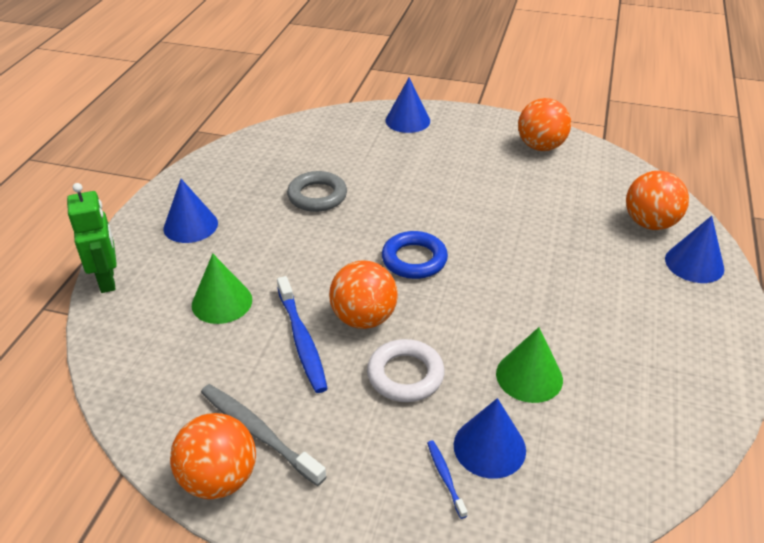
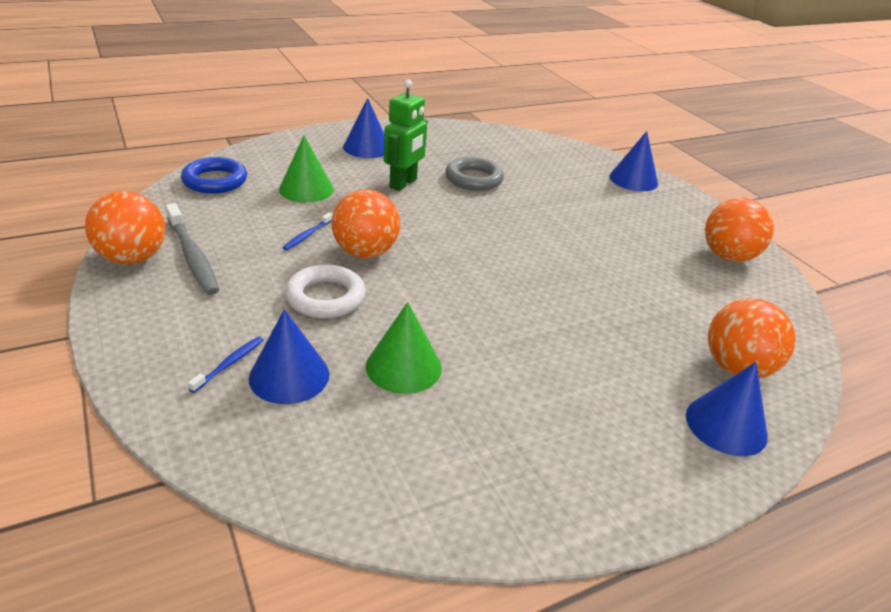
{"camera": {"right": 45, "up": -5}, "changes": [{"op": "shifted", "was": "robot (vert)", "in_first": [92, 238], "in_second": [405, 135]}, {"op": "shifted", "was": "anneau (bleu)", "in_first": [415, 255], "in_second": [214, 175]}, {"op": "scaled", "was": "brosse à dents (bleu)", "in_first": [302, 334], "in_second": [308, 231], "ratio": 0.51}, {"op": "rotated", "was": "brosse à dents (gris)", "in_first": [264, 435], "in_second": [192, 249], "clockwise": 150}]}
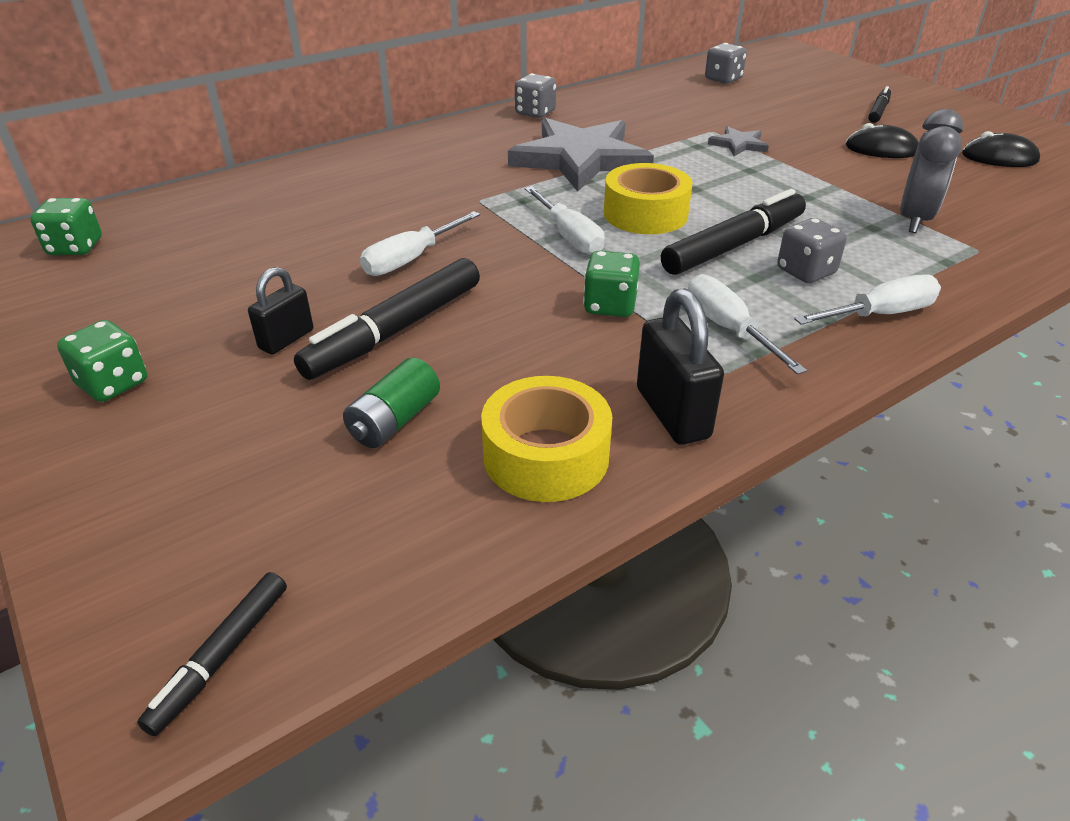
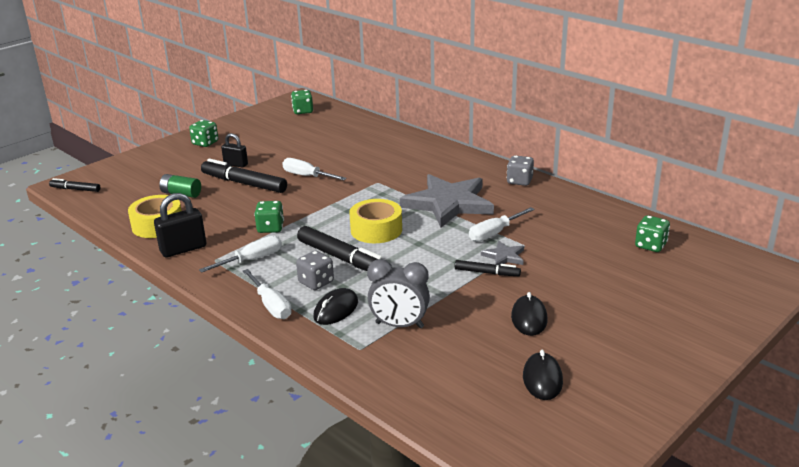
{"camera": {"right": 80, "up": -10}, "changes": [{"op": "repainted", "was": "dé (gris)", "now": "dé (vert)", "in_first": [726, 63], "in_second": [652, 233]}, {"op": "shifted", "was": "feutre (noir)", "in_first": [879, 104], "in_second": [487, 268]}, {"op": "shifted", "was": "tournevis (blanc)", "in_first": [565, 220], "in_second": [502, 224]}, {"op": "new", "now": "souris (noir)", "in_second": [335, 306]}]}
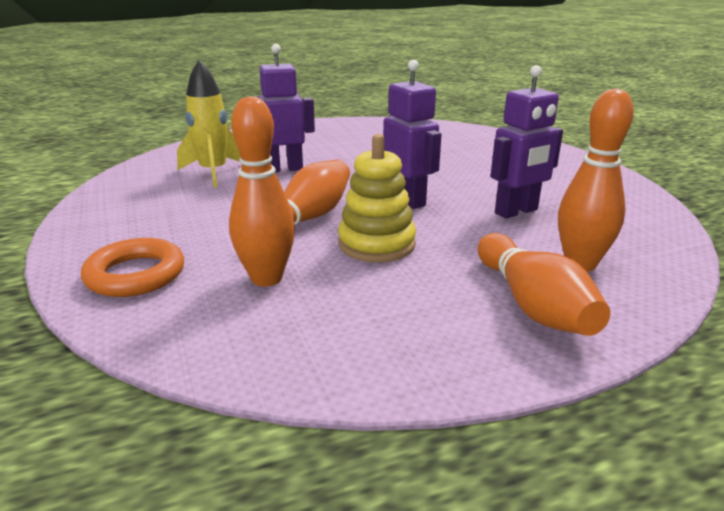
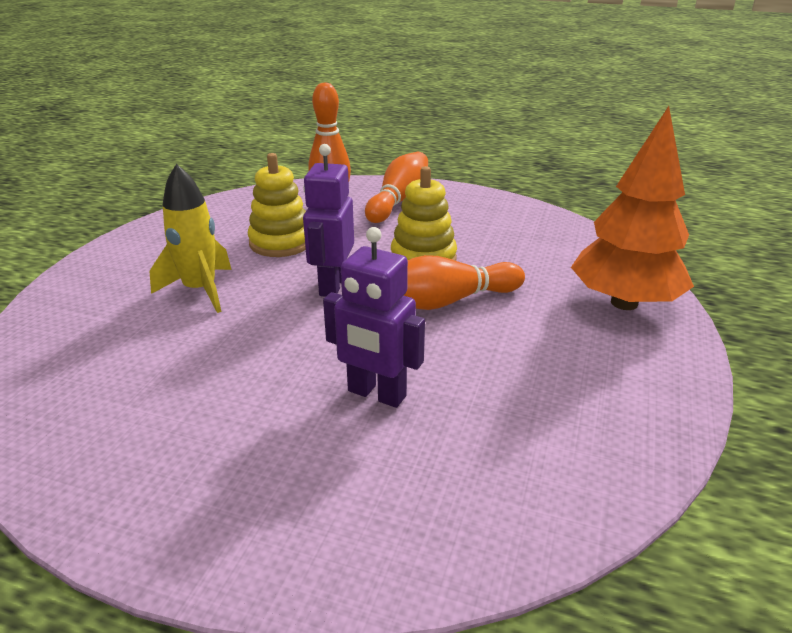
{"camera": {"right": -140, "up": 5}, "changes": [{"op": "shifted", "was": "fusée (jaune)", "in_first": [208, 123], "in_second": [190, 238]}, {"op": "swapped", "was": "robot (violet)", "now": "jouet à empiler (jaune)", "in_first": [527, 142], "in_second": [277, 205]}, {"op": "gone", "was": "quille (orange)", "in_first": [262, 191]}, {"op": "swapped", "was": "anneau (orange)", "now": "arbre (orange)", "in_first": [132, 267], "in_second": [632, 208]}]}
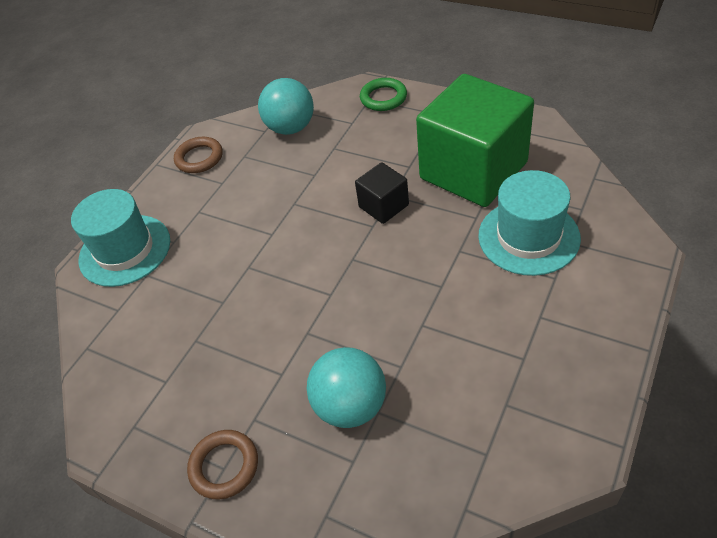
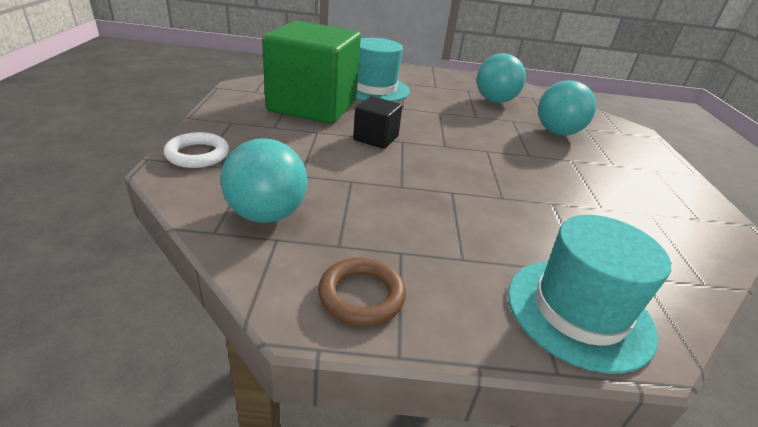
{"camera": {"right": -125, "up": -15}, "changes": [{"op": "repainted", "was": "anneau (vert)", "now": "anneau (blanc)", "in_first": [383, 94], "in_second": [196, 150]}, {"op": "gone", "was": "anneau (marron)", "in_first": [222, 464]}, {"op": "new", "now": "balle (turquoise)", "in_second": [501, 78]}]}
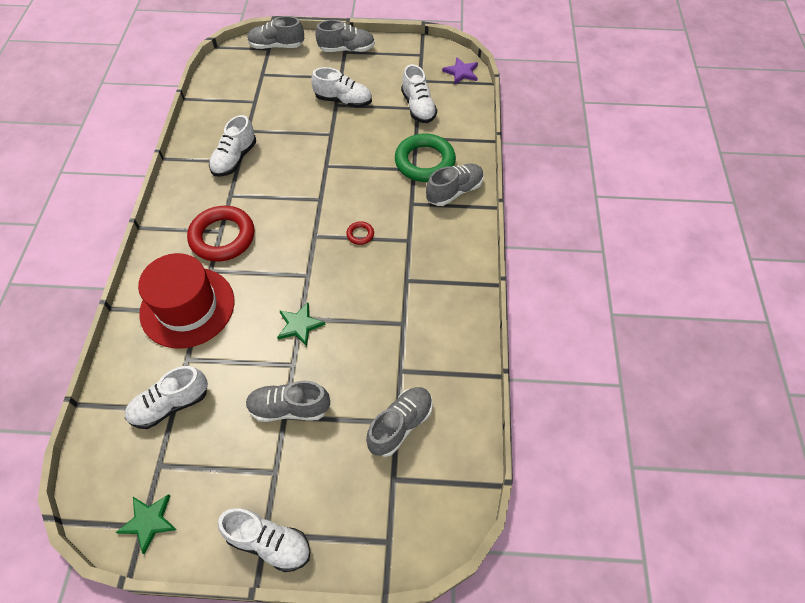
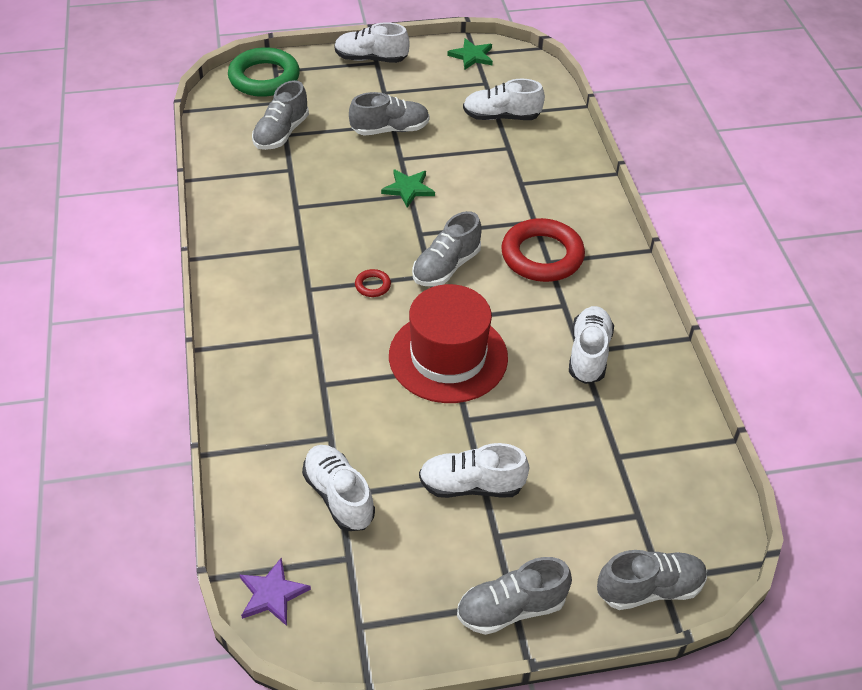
{"camera": {"right": 165, "up": -10}, "changes": [{"op": "shifted", "was": "anneau (vert)", "in_first": [425, 157], "in_second": [264, 72]}, {"op": "shifted", "was": "chaussure (gris)", "in_first": [455, 184], "in_second": [447, 249]}, {"op": "shifted", "was": "chapeau (rouge)", "in_first": [186, 301], "in_second": [448, 343]}, {"op": "rotated", "was": "chaussure (blanc)", "in_first": [166, 397], "in_second": [504, 99], "clockwise": -135}]}
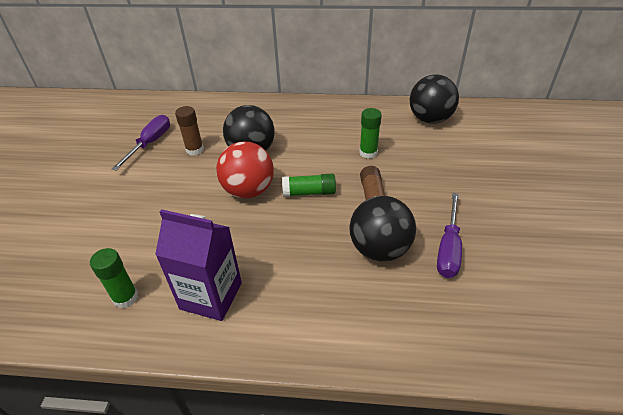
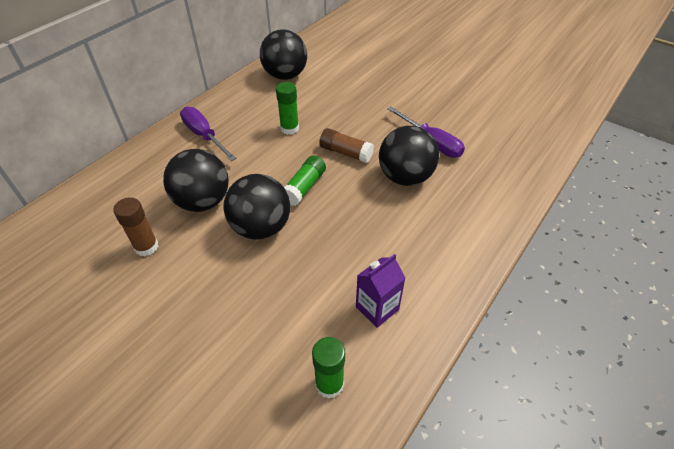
{"camera": {"right": -60, "up": 5}, "changes": [{"op": "shifted", "was": "tournevis (violet)", "in_first": [141, 143], "in_second": [208, 134]}, {"op": "repainted", "was": "balle (rouge)", "now": "balle (noir)", "in_first": [245, 169], "in_second": [256, 207]}, {"op": "scaled", "was": "brique de lait (violet)", "in_first": [198, 265], "in_second": [381, 291], "ratio": 0.63}]}
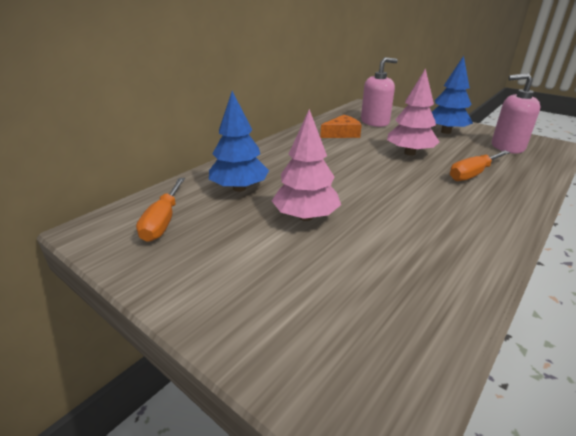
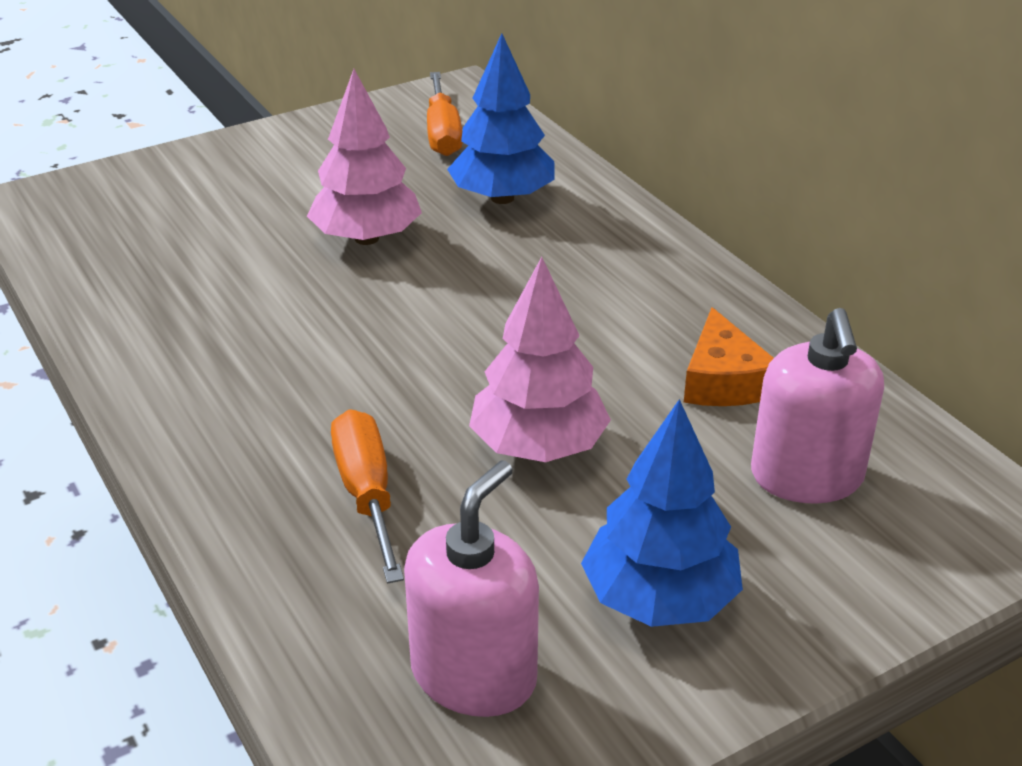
{"camera": {"right": 110, "up": 5}, "changes": [{"op": "rotated", "was": "tournevis (orange)", "in_first": [160, 210], "in_second": [445, 114], "clockwise": -120}]}
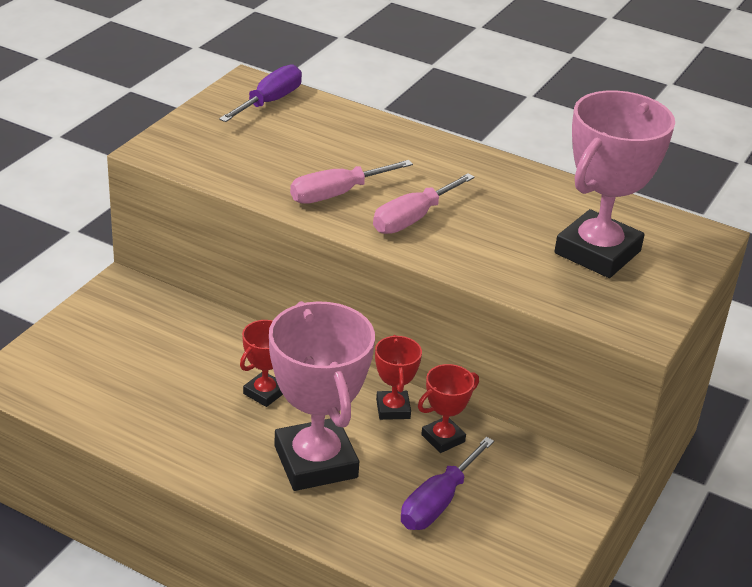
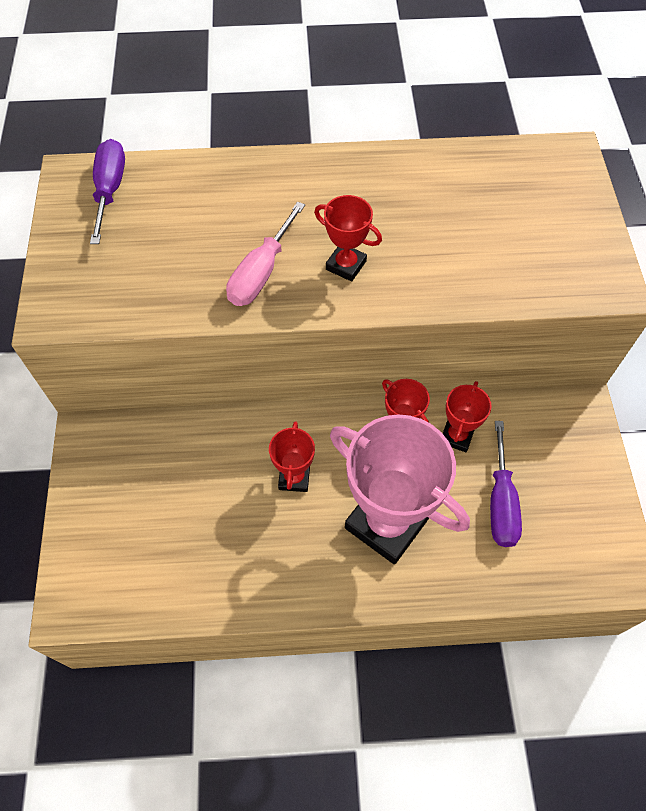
{"camera": {"right": -30, "up": 25}, "changes": [{"op": "gone", "was": "trophée (rose)", "in_first": [614, 184]}, {"op": "swapped", "was": "tournevis (rose)", "now": "trophée (rouge)", "in_first": [424, 203], "in_second": [348, 238]}]}
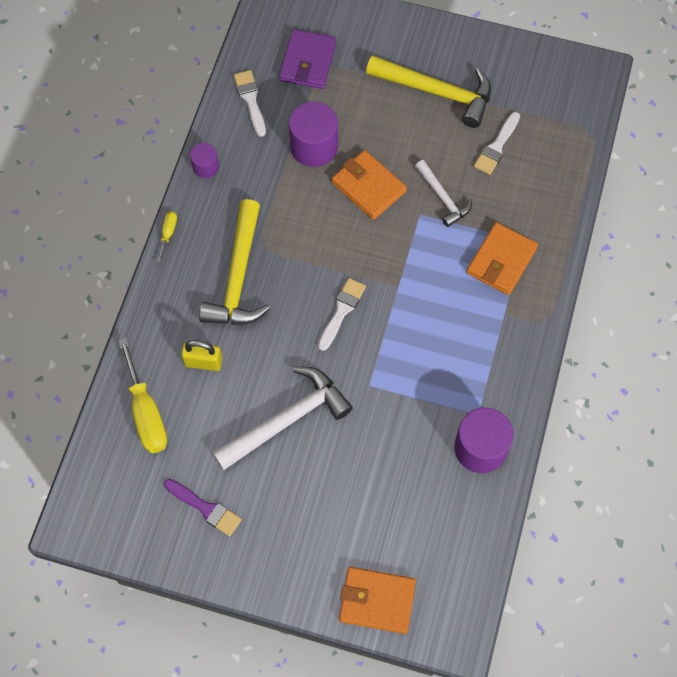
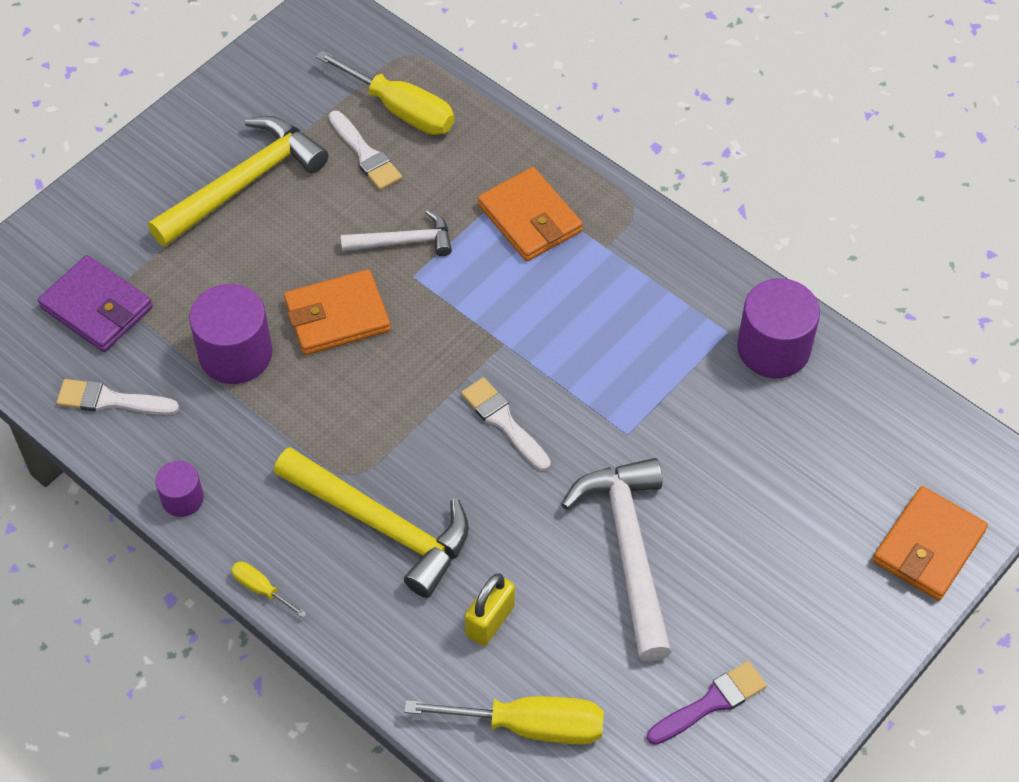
{"camera": {"right": -65, "up": -10}, "changes": [{"op": "new", "now": "tournevis (jaune)", "in_second": [385, 92]}]}
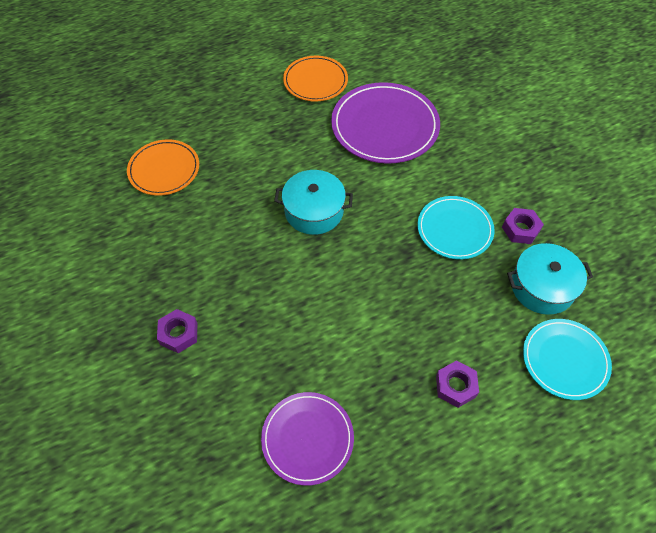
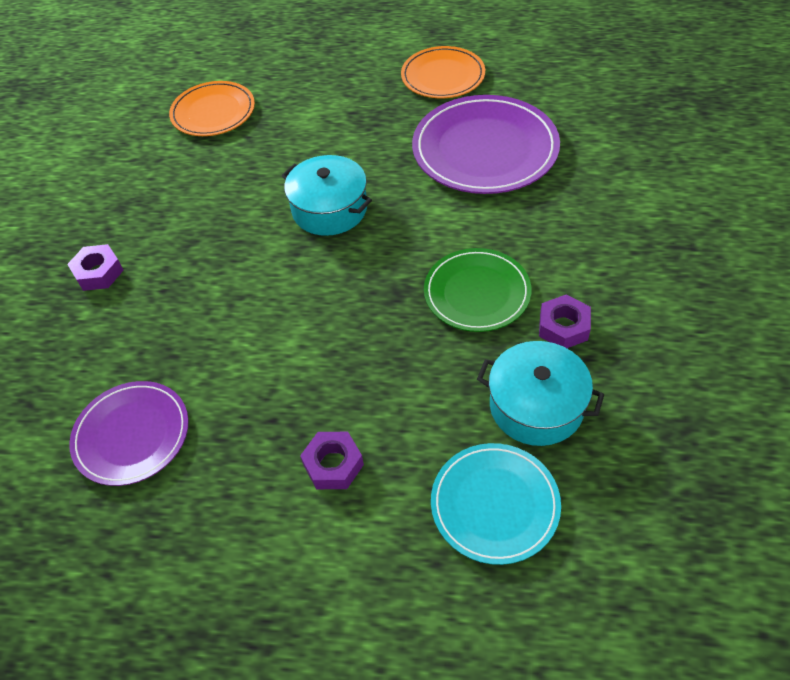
{"camera": {"right": 35, "up": -5}, "changes": [{"op": "repainted", "was": "assiette (turquoise)", "now": "assiette (vert)", "in_first": [456, 228], "in_second": [477, 290]}]}
